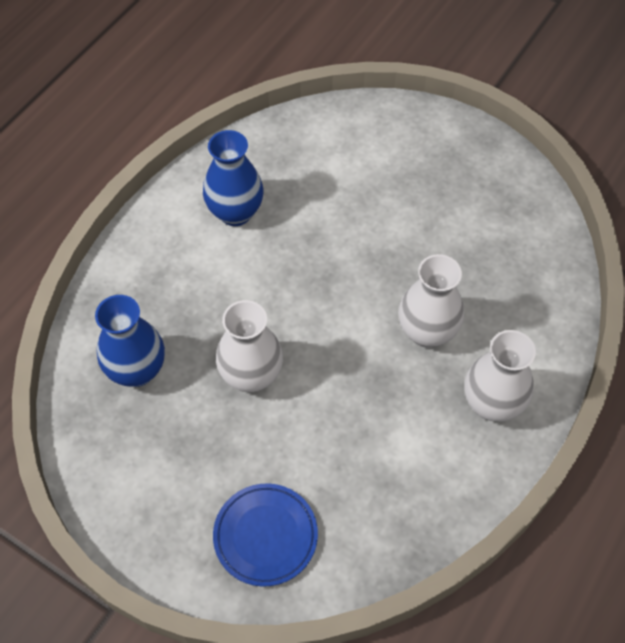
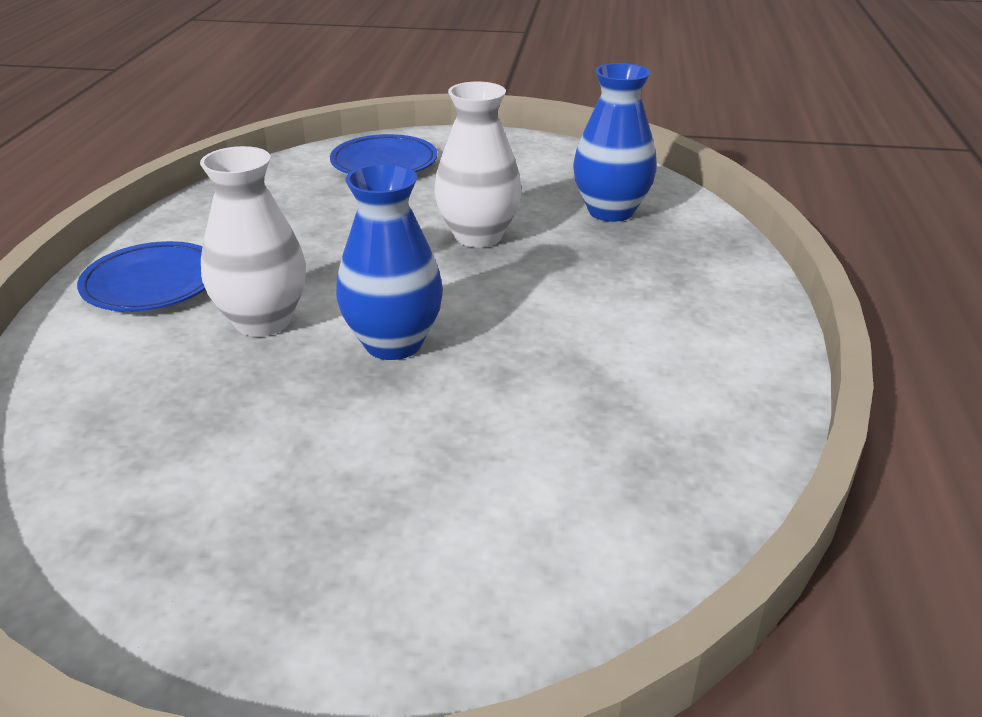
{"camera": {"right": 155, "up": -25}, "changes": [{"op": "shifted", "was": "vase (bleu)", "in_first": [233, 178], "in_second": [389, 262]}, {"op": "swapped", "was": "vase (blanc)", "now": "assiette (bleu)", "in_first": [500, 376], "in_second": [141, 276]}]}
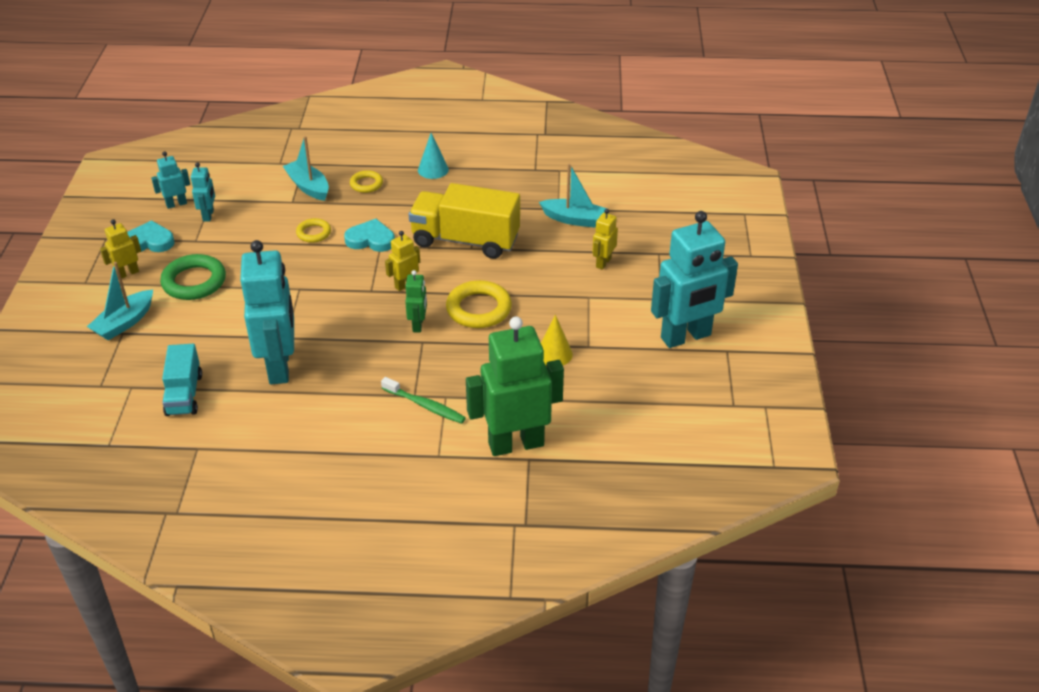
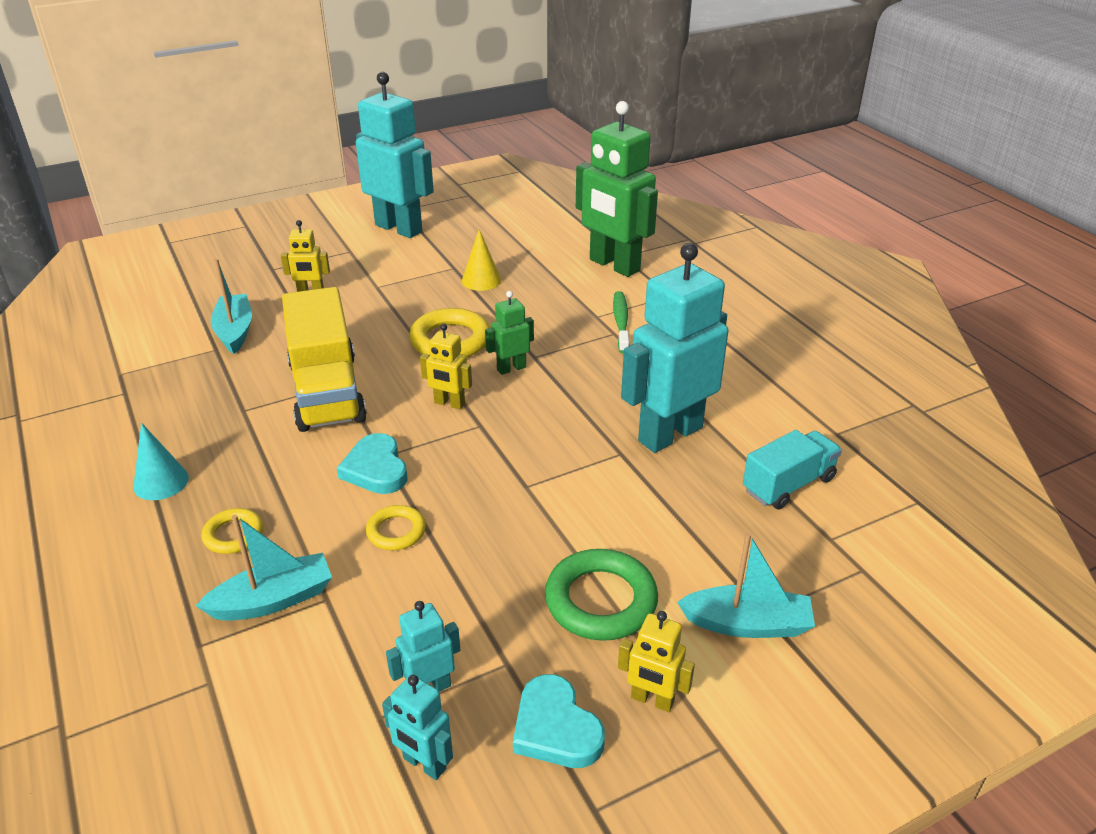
{"camera": {"right": -120, "up": -5}, "changes": [{"op": "rotated", "was": "bateau (turquoise)", "in_first": [306, 168], "in_second": [264, 568], "clockwise": -135}]}
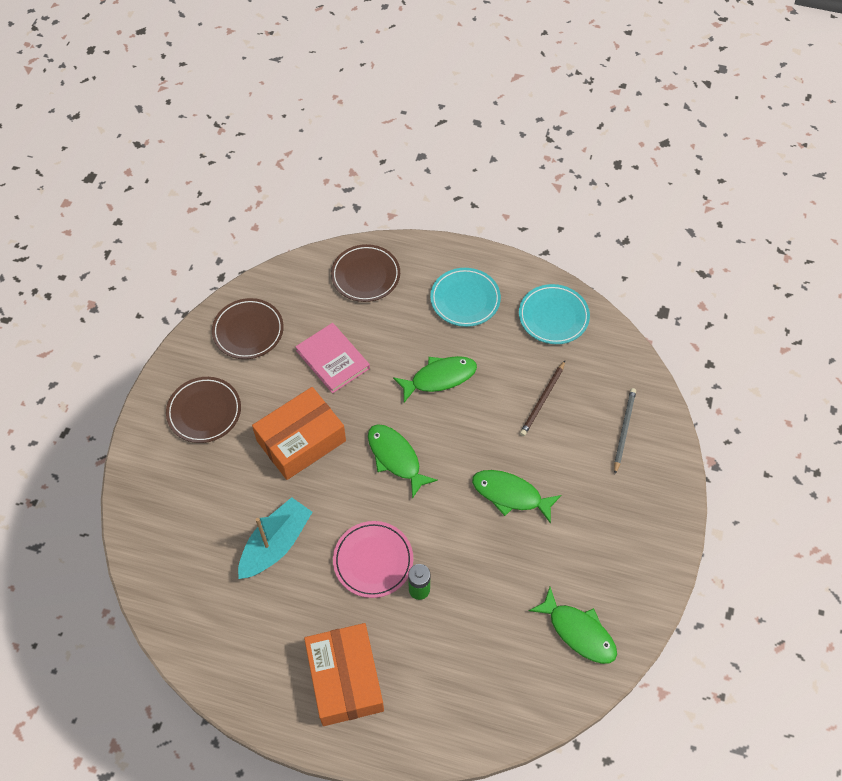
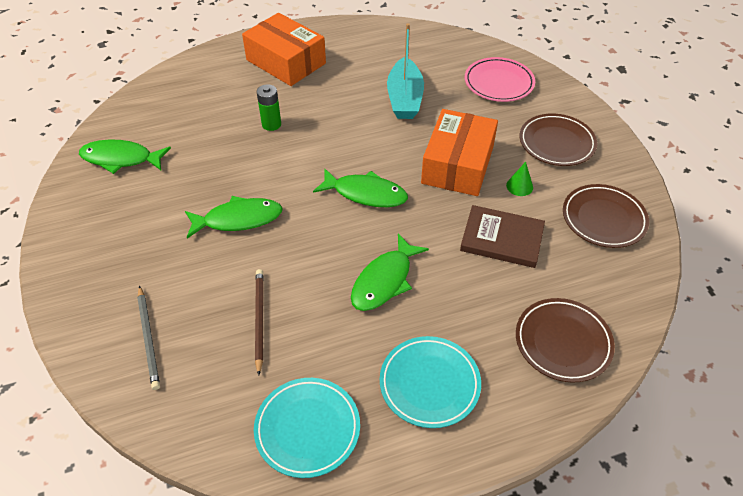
{"camera": {"right": 145, "up": -10}, "changes": [{"op": "repainted", "was": "livre (rose)", "now": "livre (marron)", "in_first": [332, 358], "in_second": [502, 236]}, {"op": "shifted", "was": "assiette (rose)", "in_first": [373, 559], "in_second": [500, 79]}, {"op": "new", "now": "cône (vert)", "in_second": [519, 179]}]}
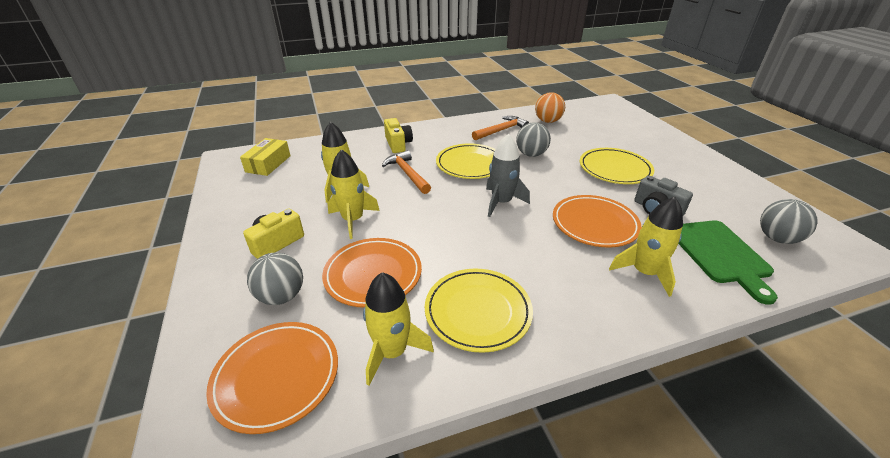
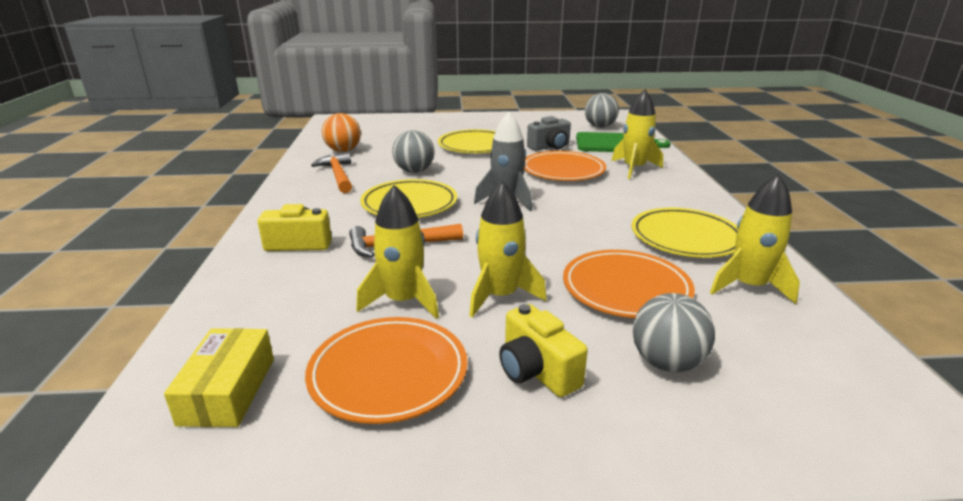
{"camera": {"right": -75, "up": -10}, "changes": [{"op": "rotated", "was": "boîte (jaune)", "in_first": [265, 157], "in_second": [219, 377], "clockwise": 60}, {"op": "shifted", "was": "assiette (orange)", "in_first": [272, 378], "in_second": [386, 370]}]}
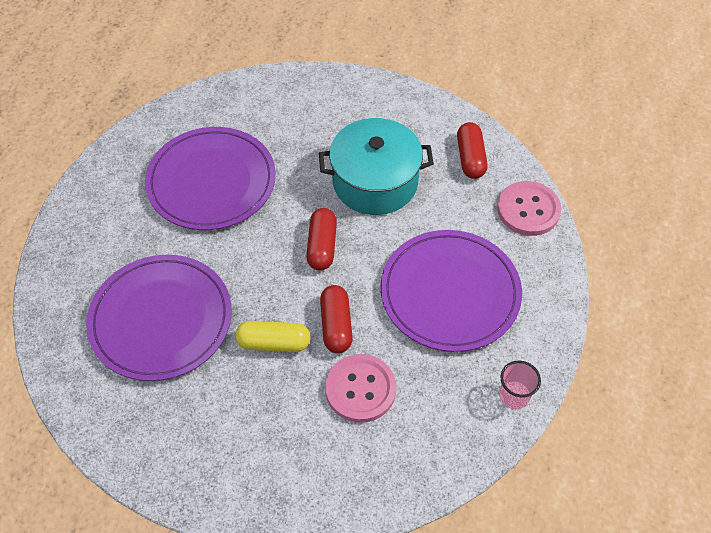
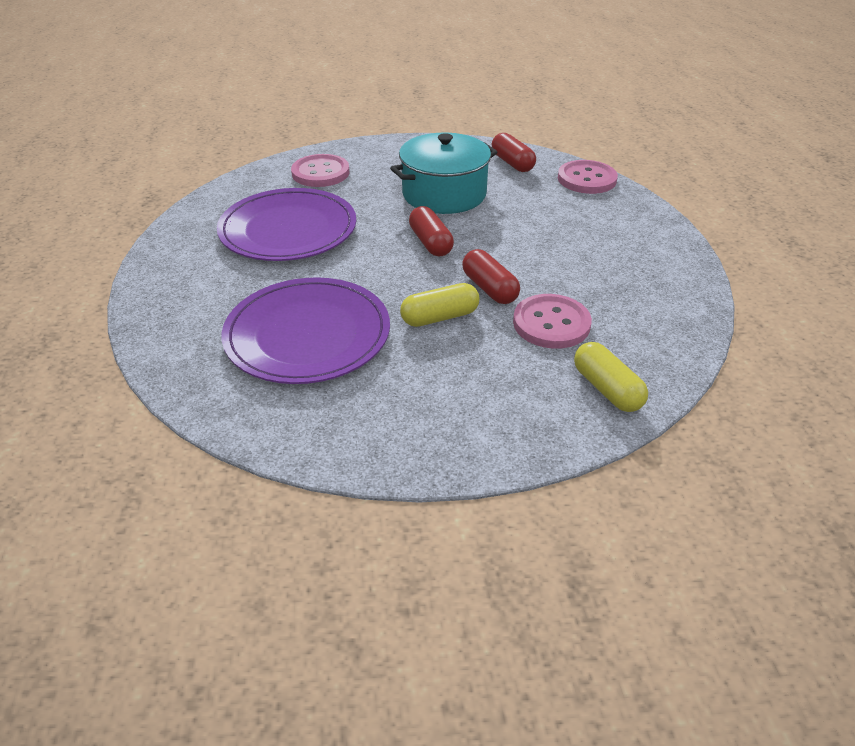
{"camera": {"right": -25, "up": -15}, "changes": [{"op": "gone", "was": "assiette (violet)", "in_first": [451, 291]}, {"op": "gone", "was": "gobelet (rose)", "in_first": [520, 385]}, {"op": "new", "now": "bouton (rose)", "in_second": [320, 170]}, {"op": "new", "now": "gélule (jaune)", "in_second": [611, 377]}]}
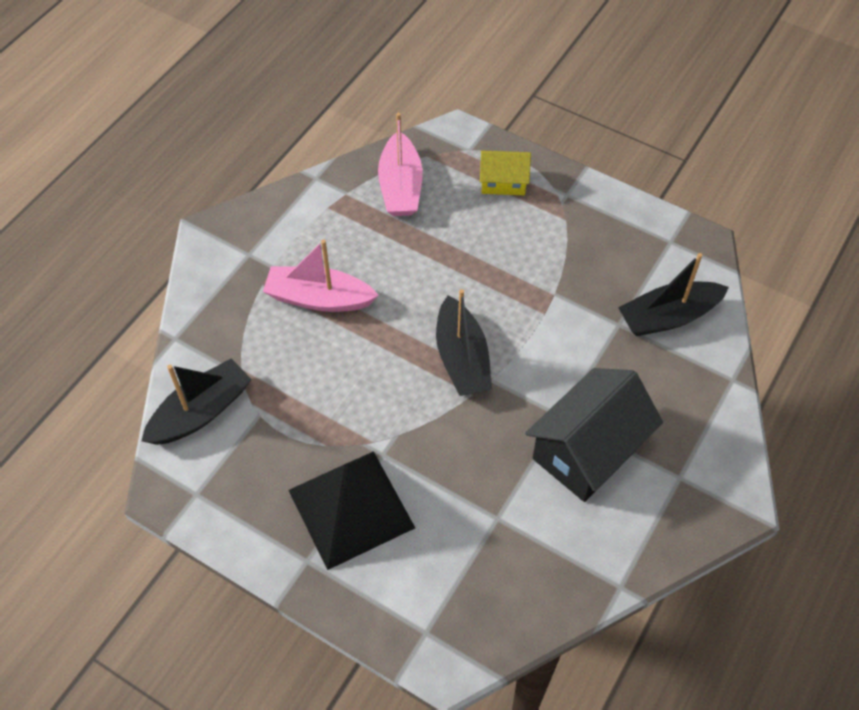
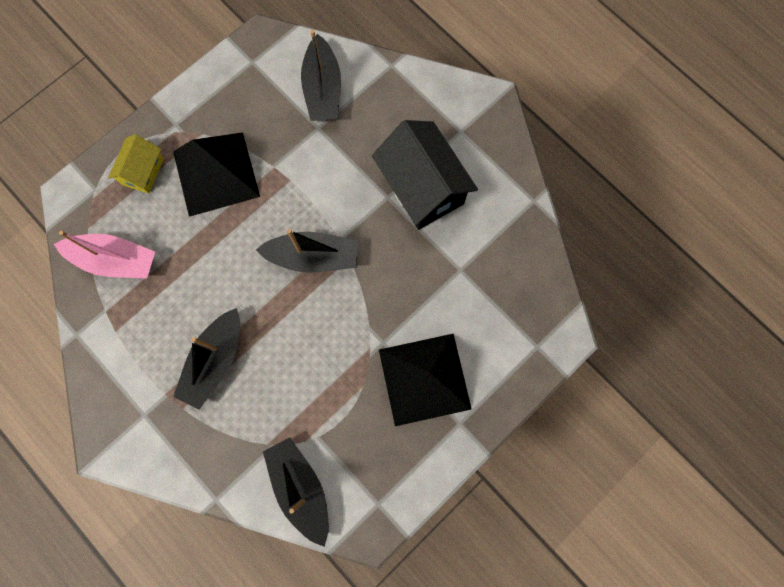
{"camera": {"right": -75, "up": 20}, "changes": [{"op": "repainted", "was": "bateau (rose)", "now": "bateau (noir)", "in_first": [321, 275], "in_second": [206, 359]}, {"op": "new", "now": "pyramide (noir)", "in_second": [216, 174]}]}
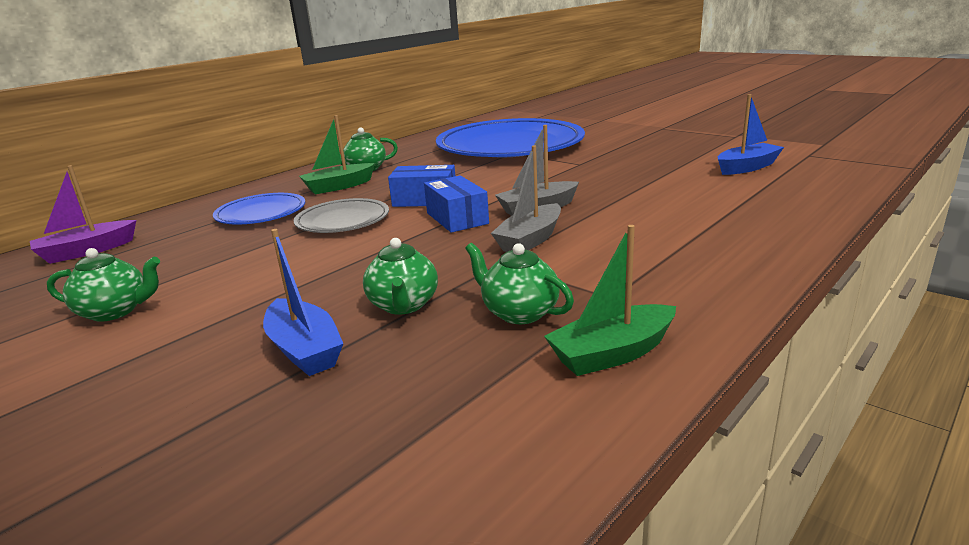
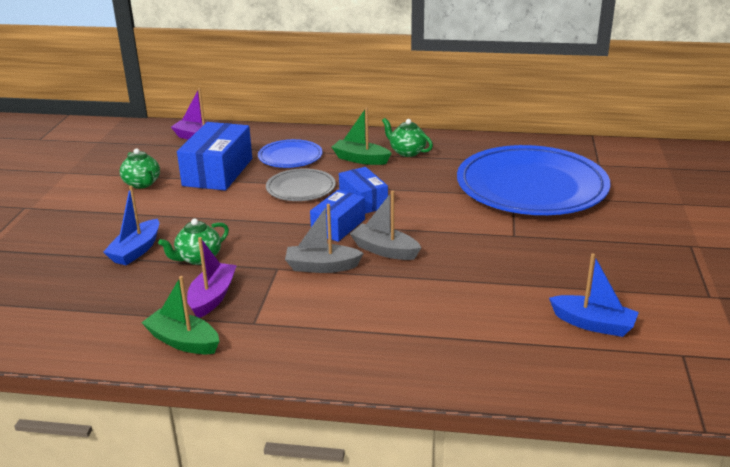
{"camera": {"right": 55, "up": 5}, "changes": [{"op": "swapped", "was": "théière (vert)", "now": "bateau (violet)", "in_first": [519, 283], "in_second": [212, 277]}, {"op": "new", "now": "boîte (bleu)", "in_second": [214, 156]}]}
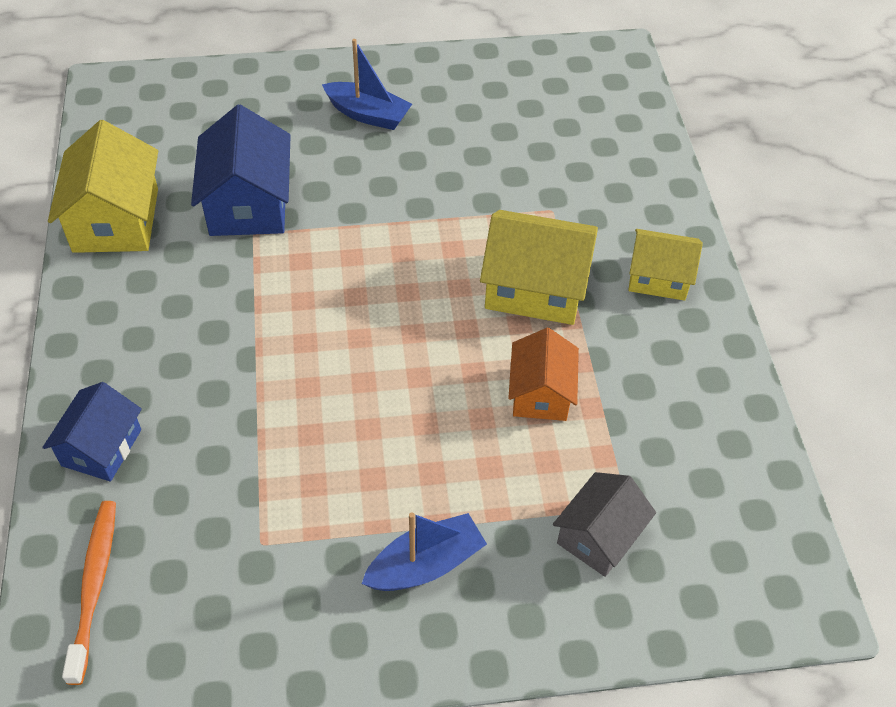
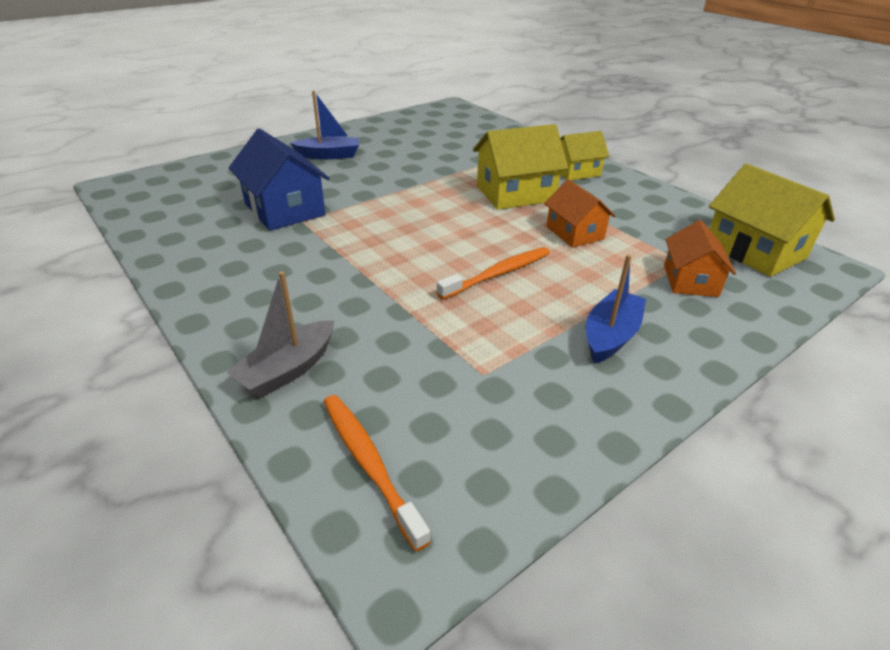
{"camera": {"right": -30, "up": -15}, "changes": [{"op": "shifted", "was": "maison (jaune)", "in_first": [103, 186], "in_second": [772, 220]}, {"op": "swapped", "was": "maison (bleu)", "now": "bateau (gris)", "in_first": [92, 432], "in_second": [280, 334]}, {"op": "repainted", "was": "maison (gris)", "now": "maison (orange)", "in_first": [604, 524], "in_second": [700, 258]}, {"op": "new", "now": "brosse à dents (orange)", "in_second": [493, 273]}]}
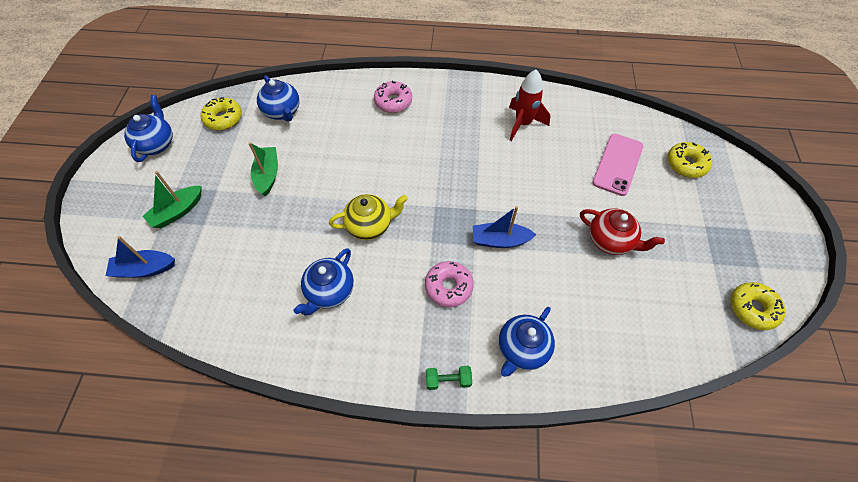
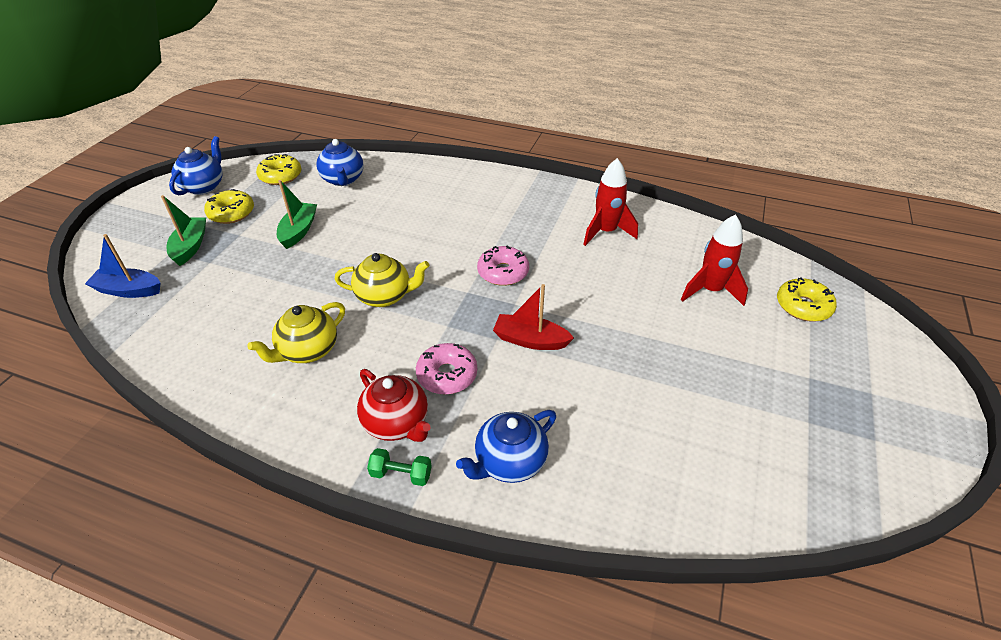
{"camera": {"right": 15, "up": -15}, "changes": [{"op": "shifted", "was": "beignet (rose)", "in_first": [393, 97], "in_second": [503, 265]}, {"op": "swapped", "was": "téléphone (rose)", "now": "fusée (rouge)", "in_first": [617, 165], "in_second": [714, 260]}, {"op": "rotated", "was": "bateau (vert)", "in_first": [172, 199], "in_second": [183, 230], "clockwise": 120}, {"op": "repainted", "was": "bateau (bleu)", "now": "bateau (rouge)", "in_first": [504, 227], "in_second": [533, 317]}, {"op": "shifted", "was": "théière (rouge)", "in_first": [622, 231], "in_second": [394, 405]}, {"op": "repainted", "was": "théière (bleu)", "now": "théière (jaune)", "in_first": [324, 281], "in_second": [296, 332]}, {"op": "shifted", "was": "beignet (jaune)", "in_first": [758, 306], "in_second": [229, 206]}]}
